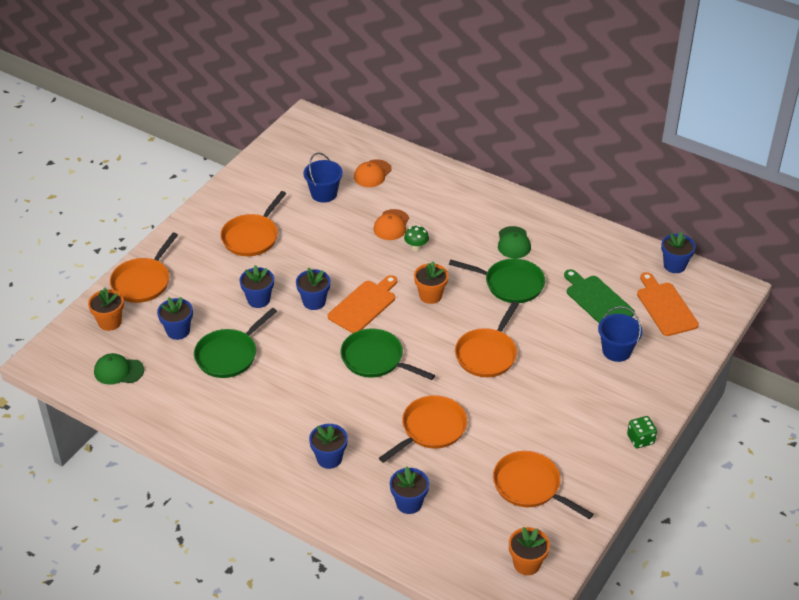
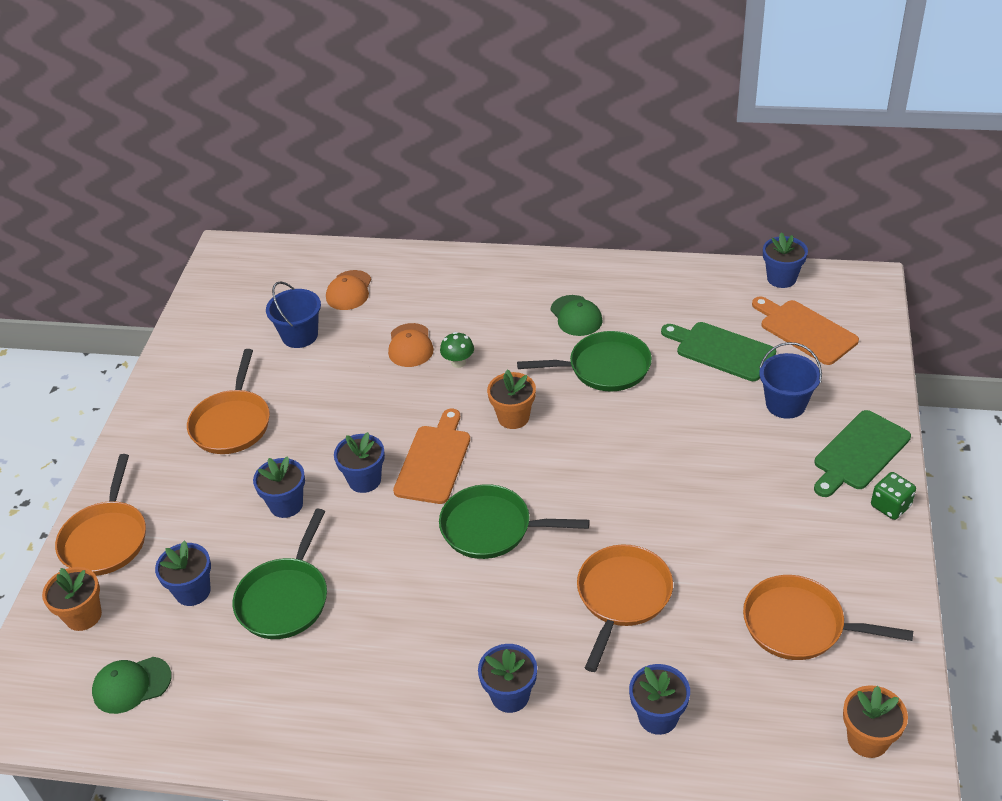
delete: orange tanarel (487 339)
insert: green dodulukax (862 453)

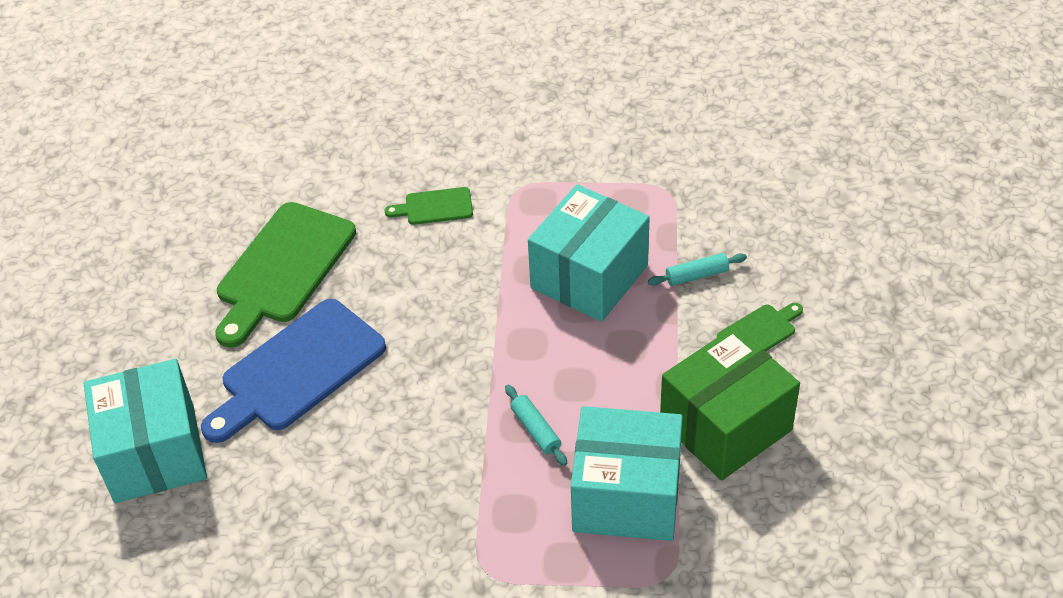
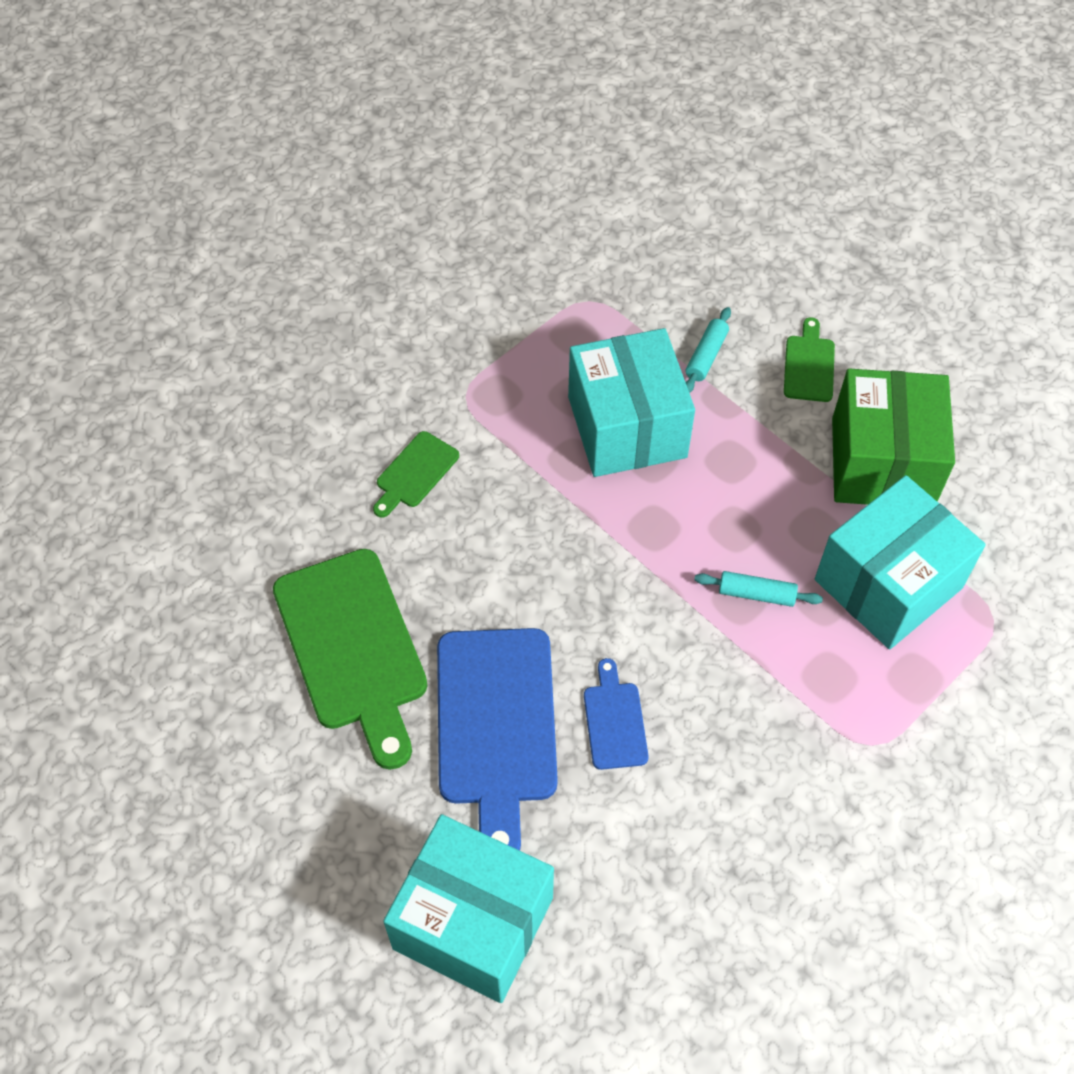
insert: blue dodulukax (616 714)

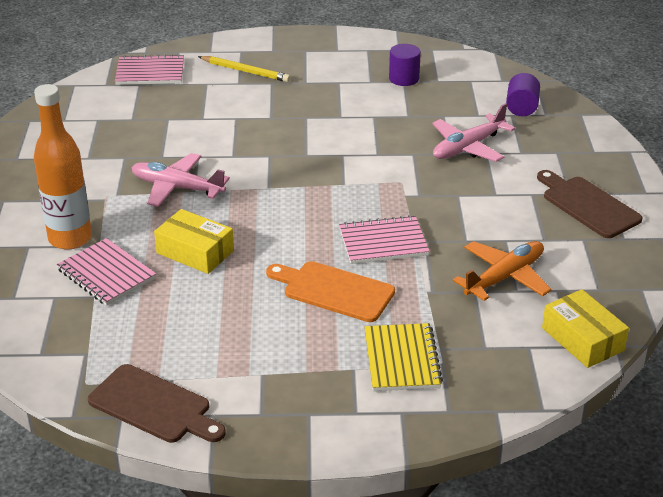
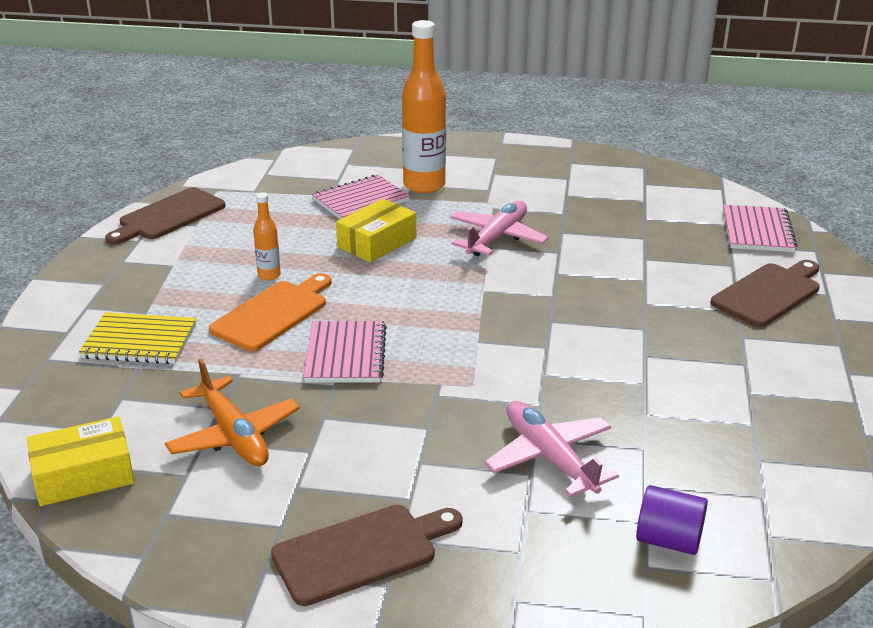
delete: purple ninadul (405 65)
insert: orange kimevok (267 236)
replace: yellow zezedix (244 69) to brown dodulukax (765 293)

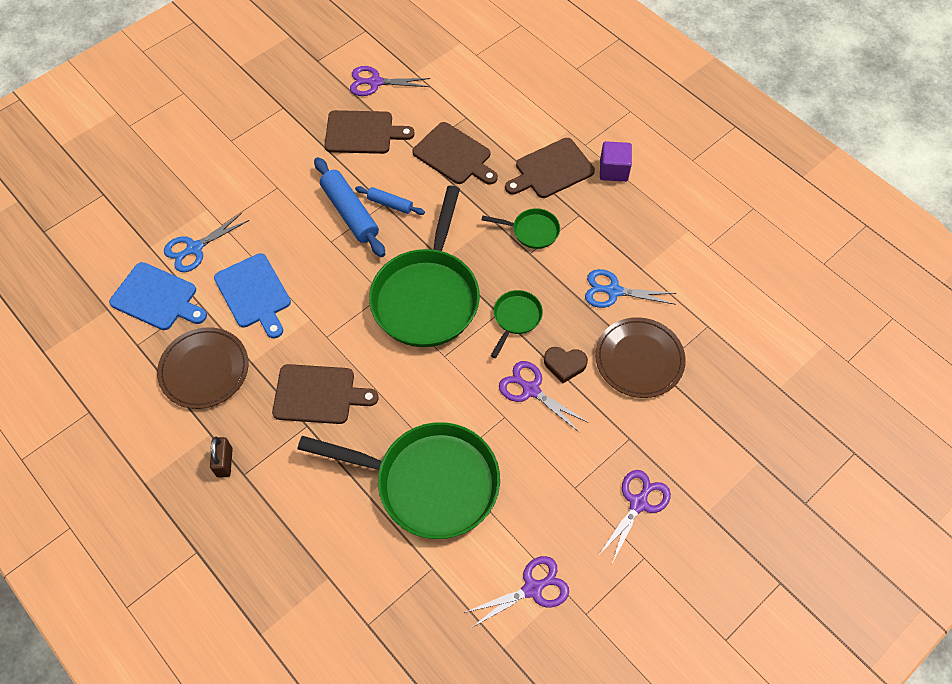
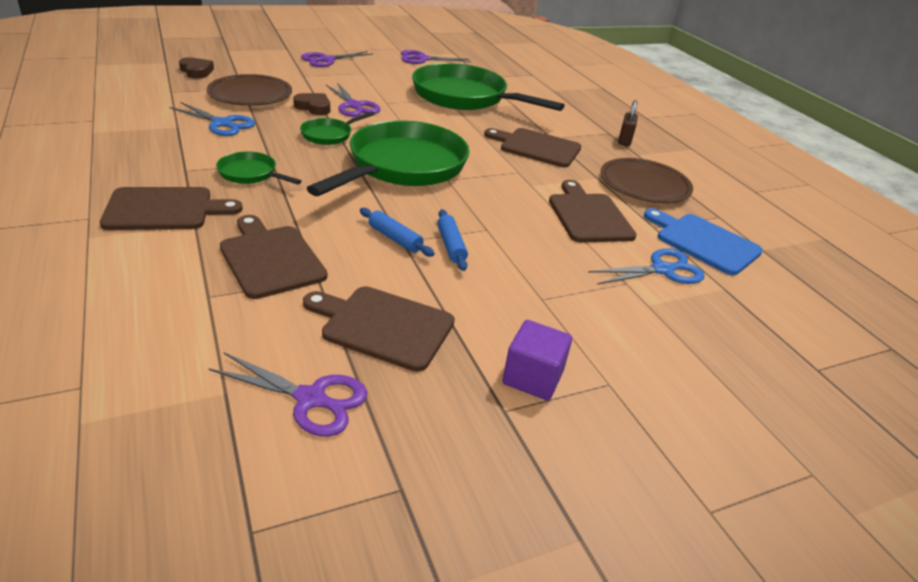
insert: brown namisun (196 68)
move: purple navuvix (616 161) to (537 360)
recolor: blue dodulukax (252 295) to brown dodulukax (593 211)
resize: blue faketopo (349 207) = (452 240) x0.56

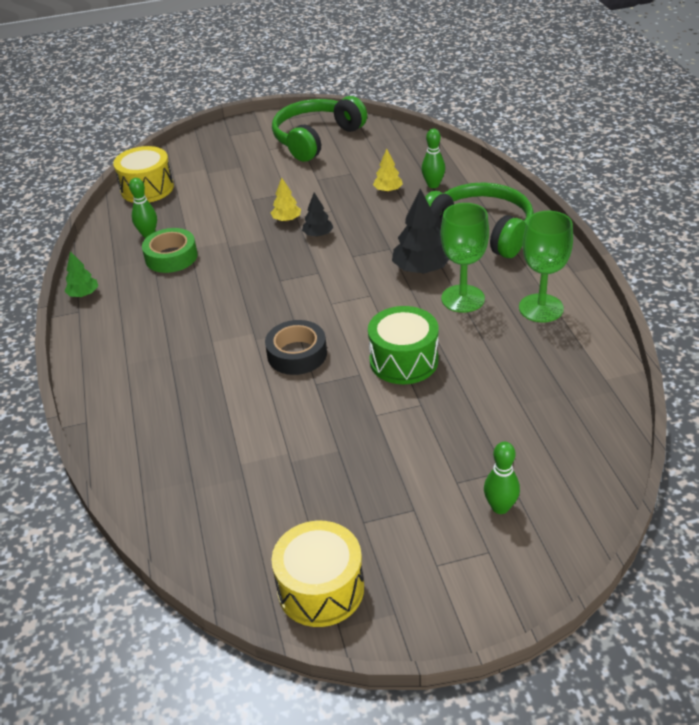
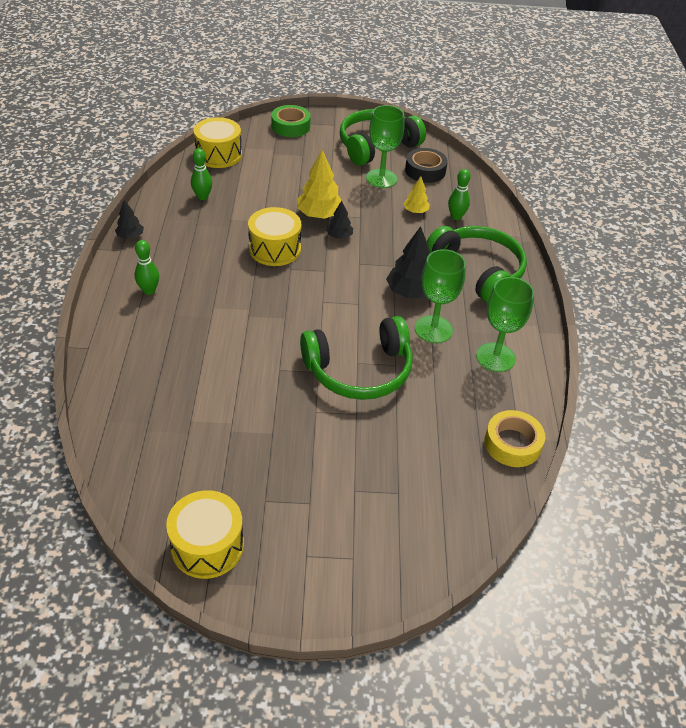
insert: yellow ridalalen (274 236); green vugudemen (385 146); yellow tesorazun (514 438)
move: green tesorazun (170 250) to (291 121); black tesorazun (296 347) to (426 165); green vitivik (502 478) to (146 267)
replace: green ridalalen (403 345) to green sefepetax (356 358)
recolor: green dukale (81 274) to black dukale (129 219)
resize: yellow dukale (286 200) = (320 184) x1.76

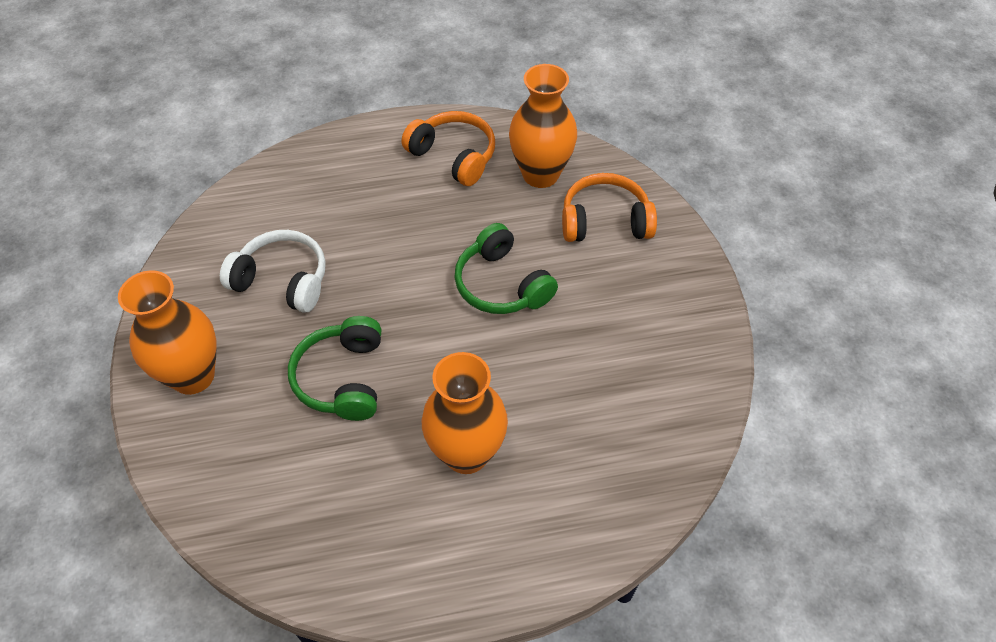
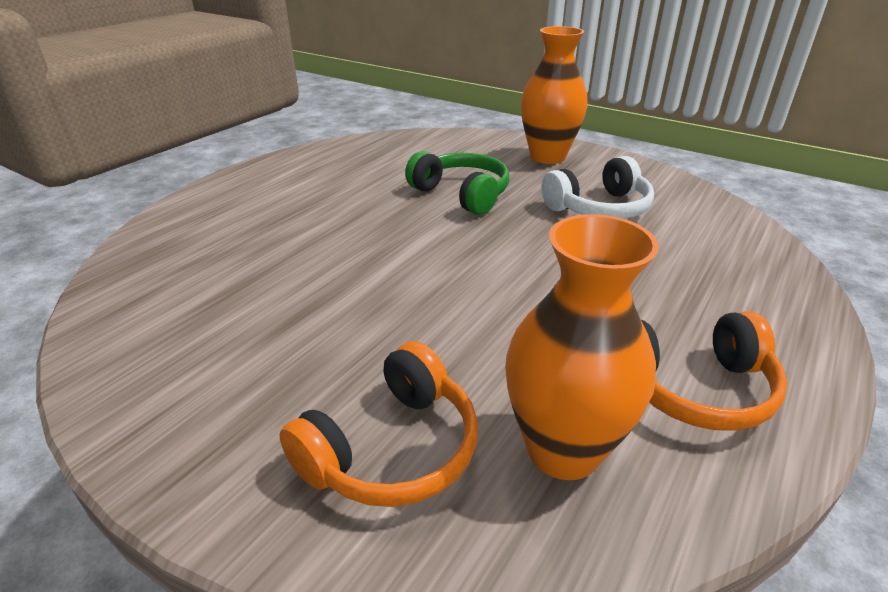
delete: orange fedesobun (465 413); green sefepetax (506 268)

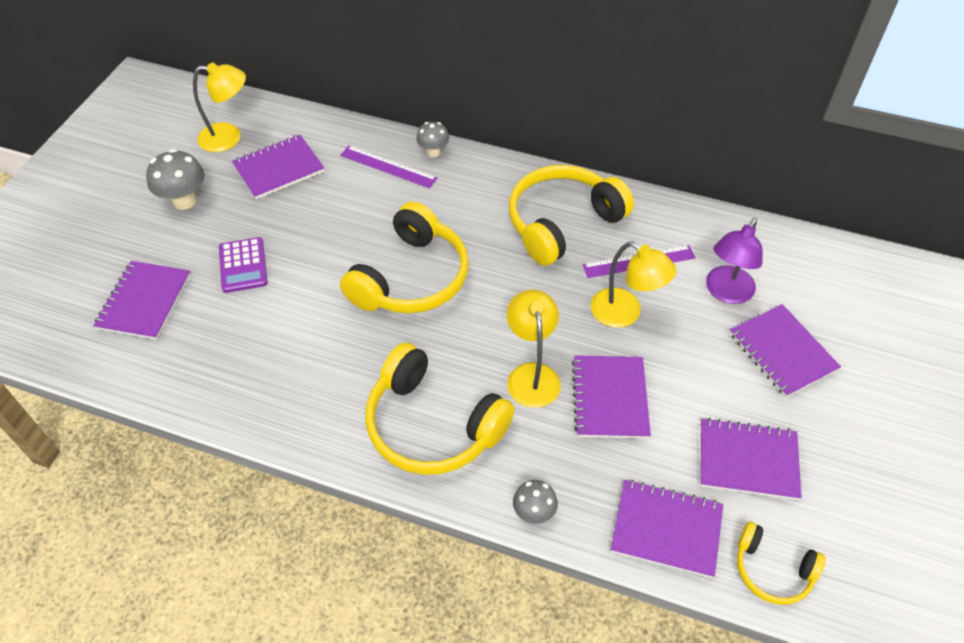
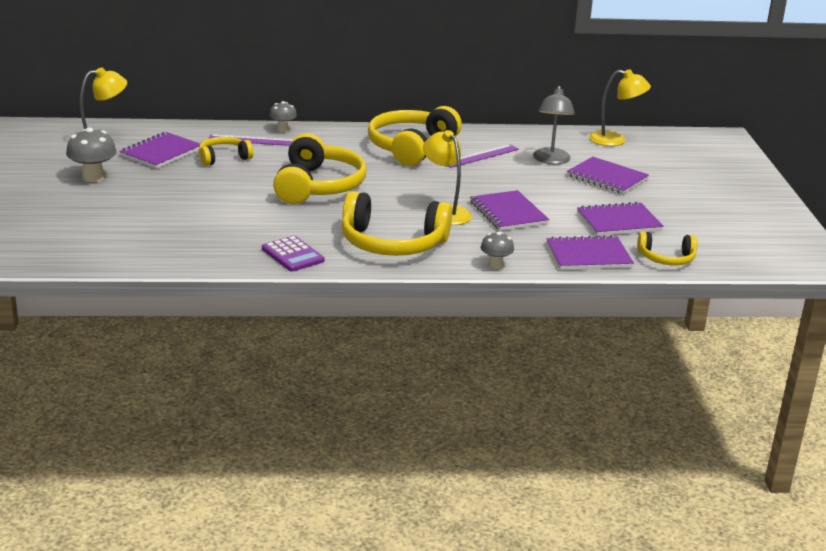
delete: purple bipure (142 300)
insert: yellow sefepetax (226 151)
move: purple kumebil (243 265) to (293 254); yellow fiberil (633 285) to (620 107)
recolor: purple fiberil (734 261) to grey fiberil (554 125)

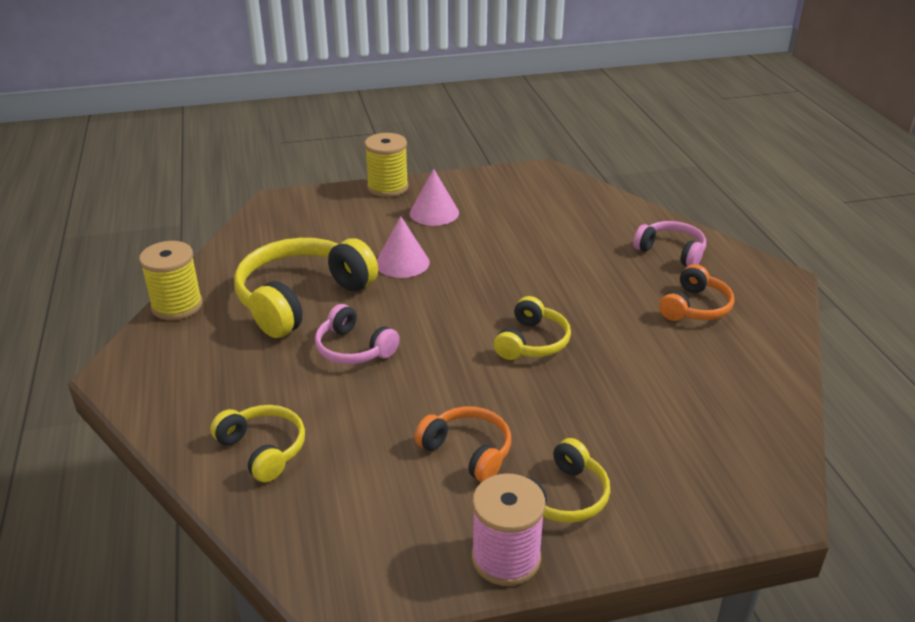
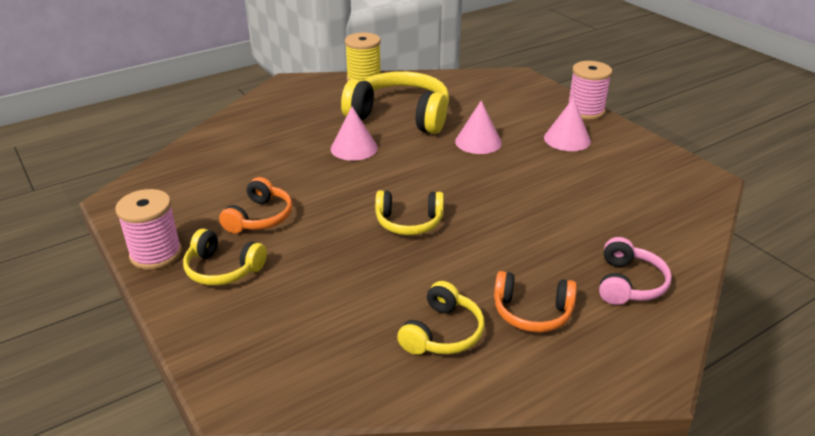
move: yellow sefepetax (257 443) to (440 318)
replace: pink sefepetax (357 334) to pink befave (354 133)
recolor: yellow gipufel (386 165) to pink gipufel (590 90)

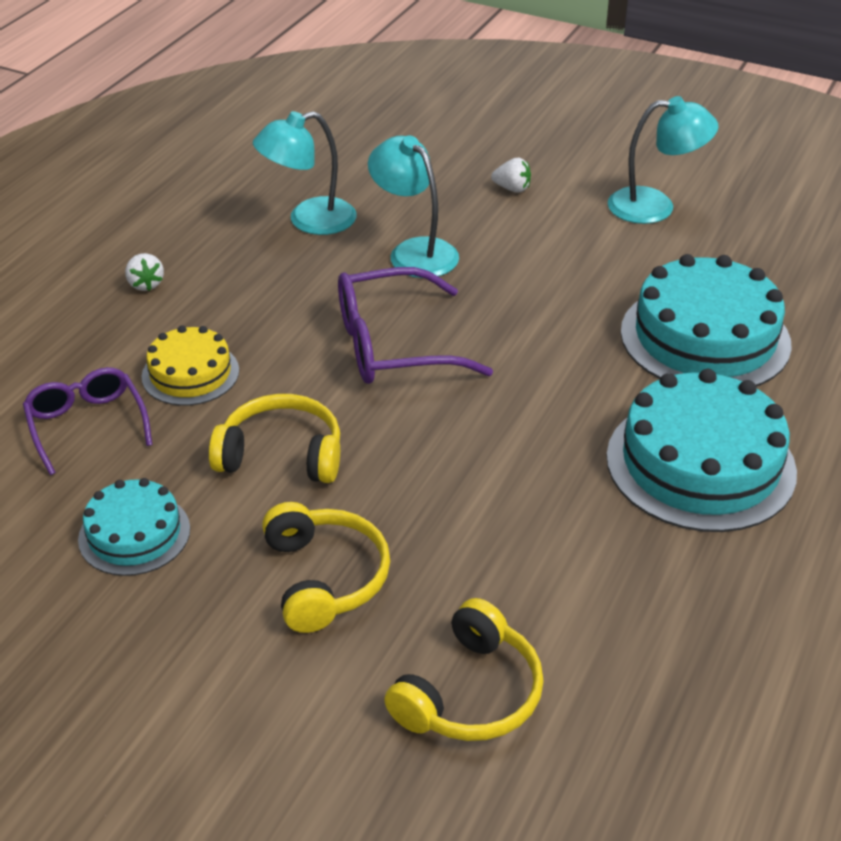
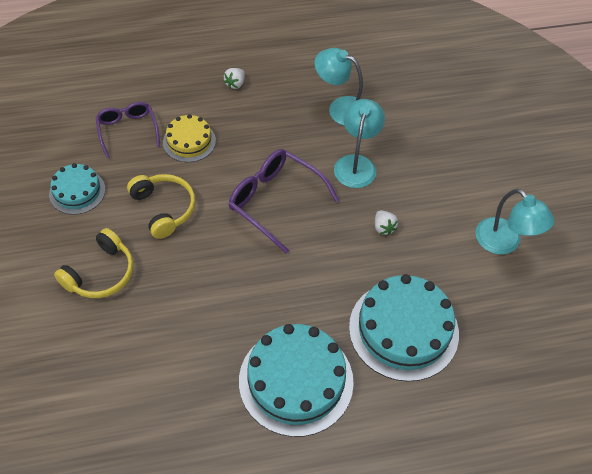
delete: yellow sefepetax (464 669)
move: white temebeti (511 175) to (386 222)
rotate: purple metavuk (87 421) = (127 130) 45 degrees counterclockwise

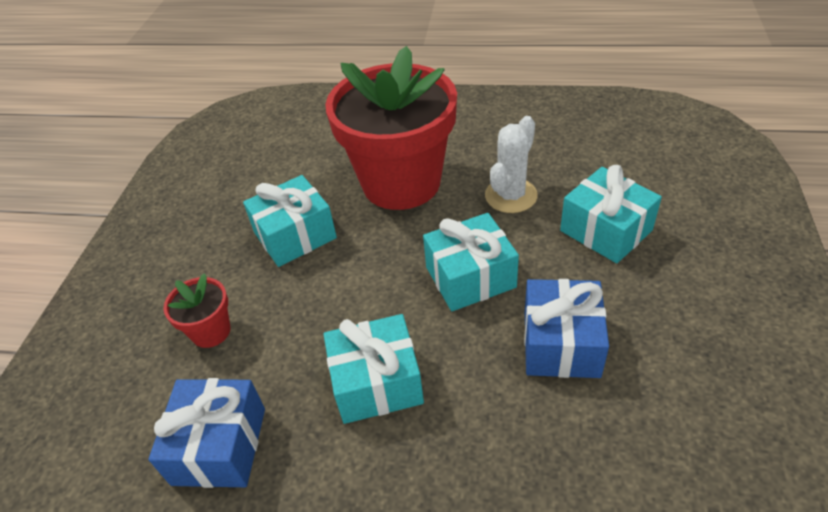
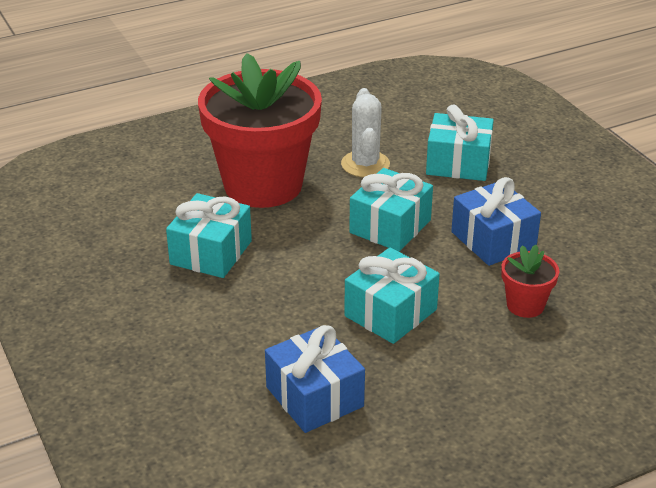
move: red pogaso (197 310) to (530 281)

